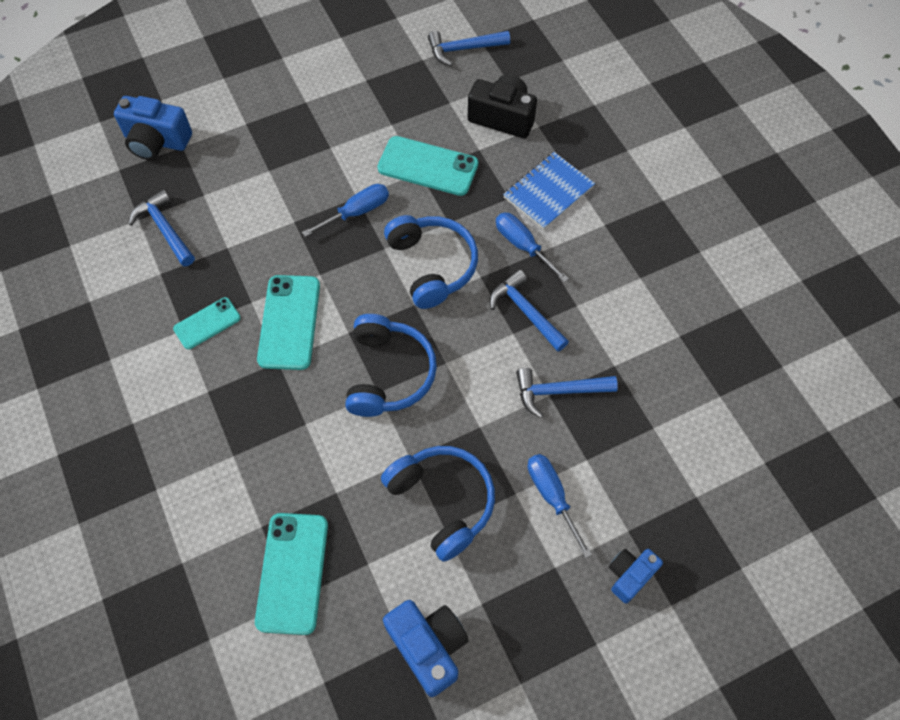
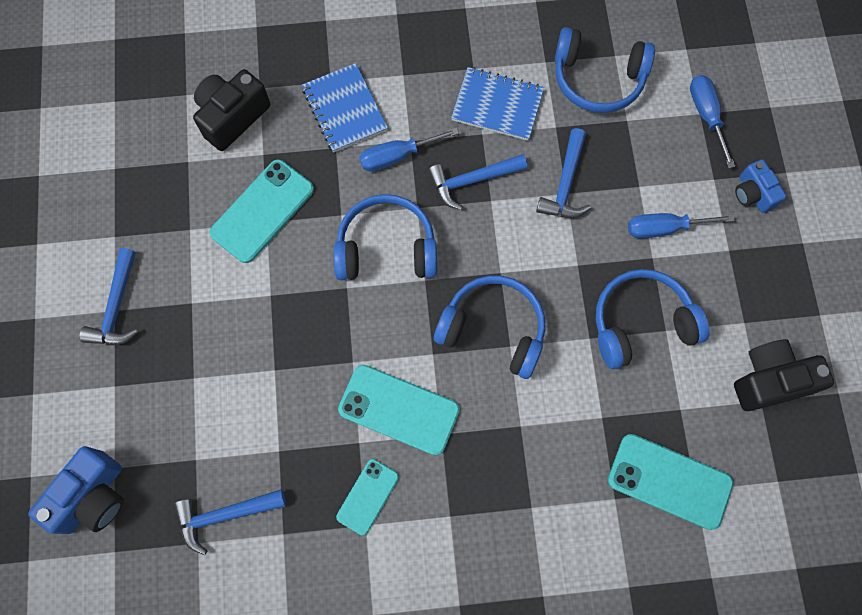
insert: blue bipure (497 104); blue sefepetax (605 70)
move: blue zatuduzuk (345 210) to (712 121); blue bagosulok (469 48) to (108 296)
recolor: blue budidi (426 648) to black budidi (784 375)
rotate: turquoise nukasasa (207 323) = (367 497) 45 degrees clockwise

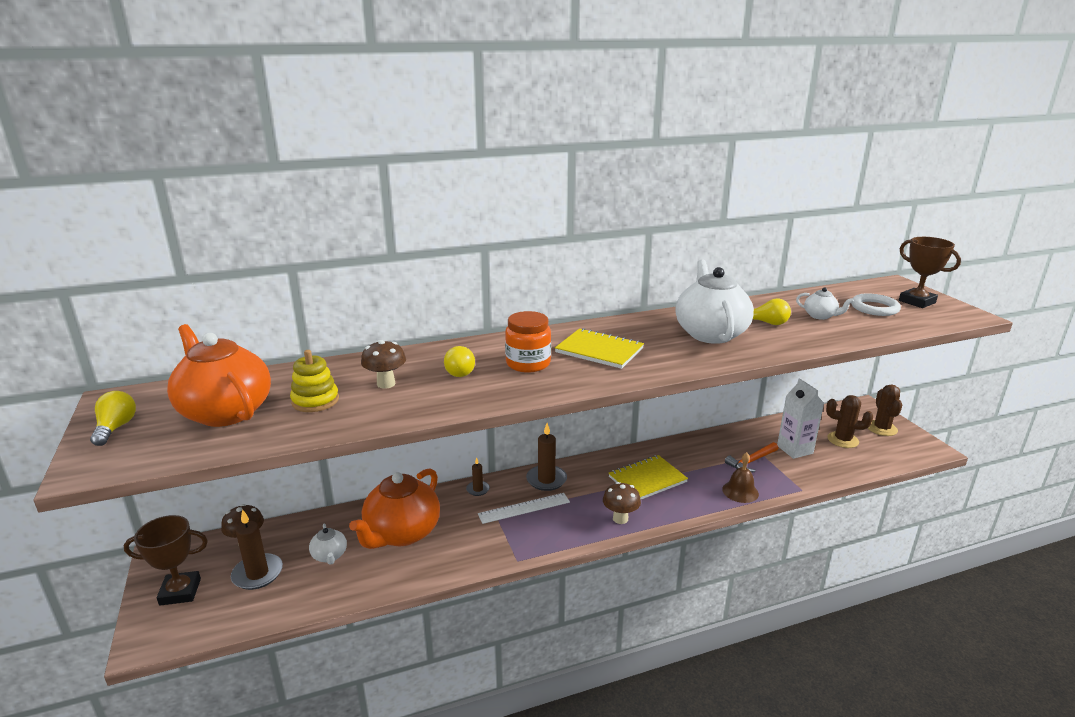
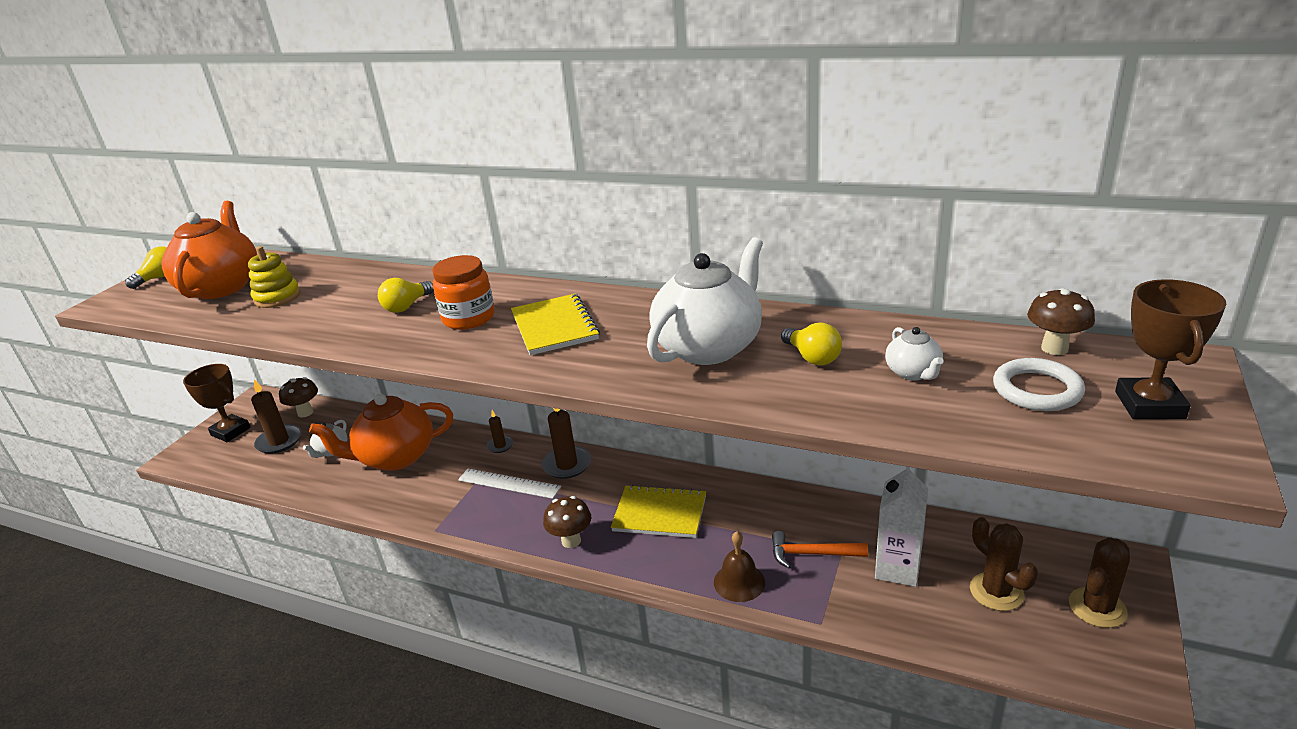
move: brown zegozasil (383 364) to (1061 321)

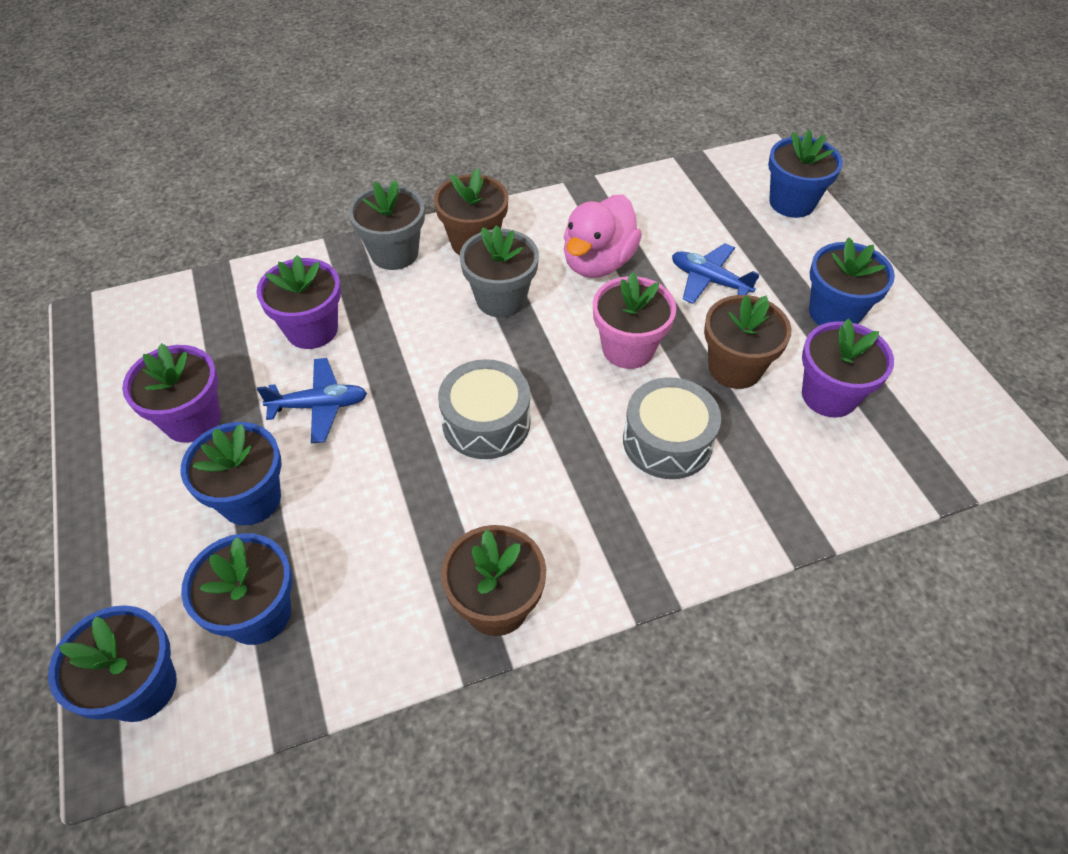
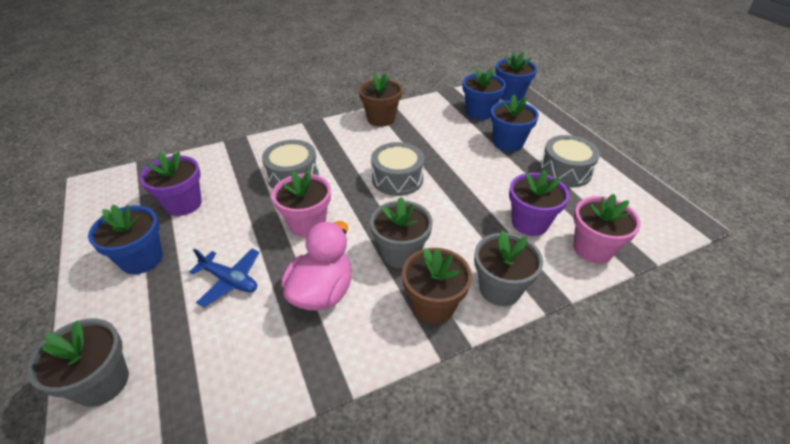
delete: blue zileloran (312 400); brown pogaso (748 342)
insert: pink pogaso (607 228)
replace: purple pogaso (171 393) to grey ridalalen (570 161)
recolor: blue pogaso (805 174) to grey pogaso (78 363)

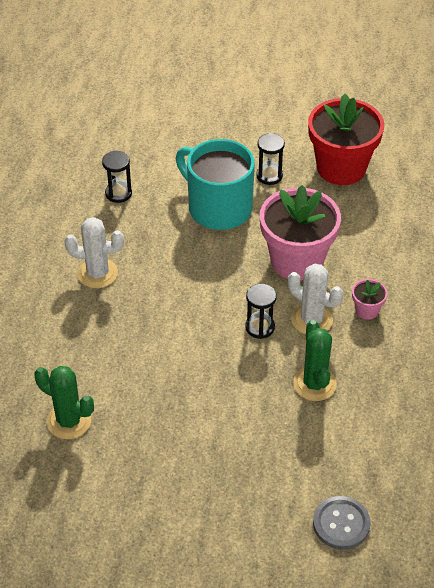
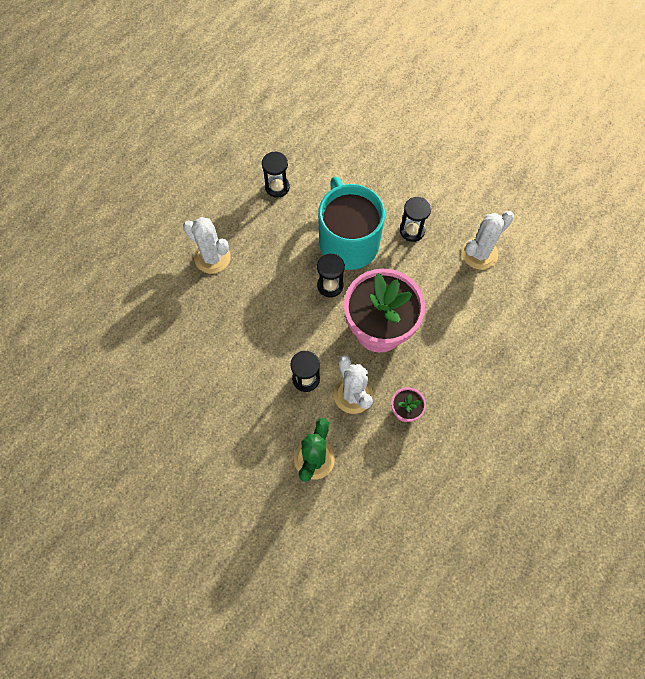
delete: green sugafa (64 402); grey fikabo (342 523)
insert: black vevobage (331 275)
replace: red pogaso (346 139) to white sugafa (488 240)

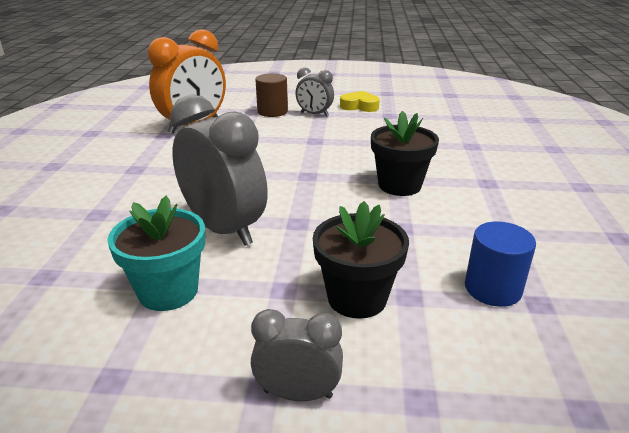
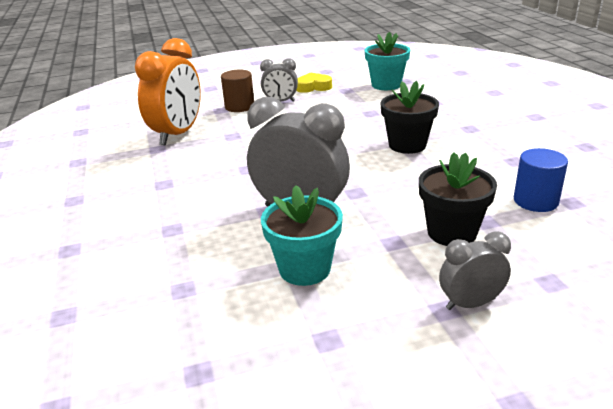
insert: turquoise pogaso (387 61)

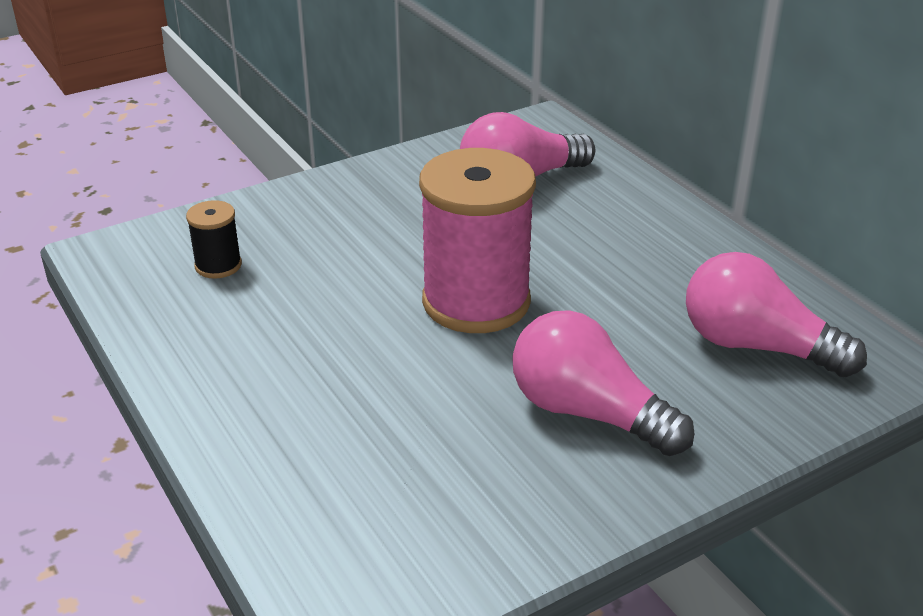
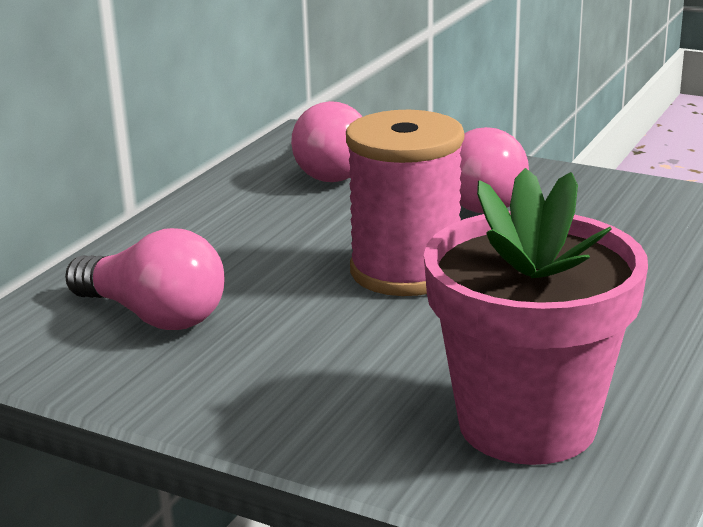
replace: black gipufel (214 239) to pink pogaso (536 316)

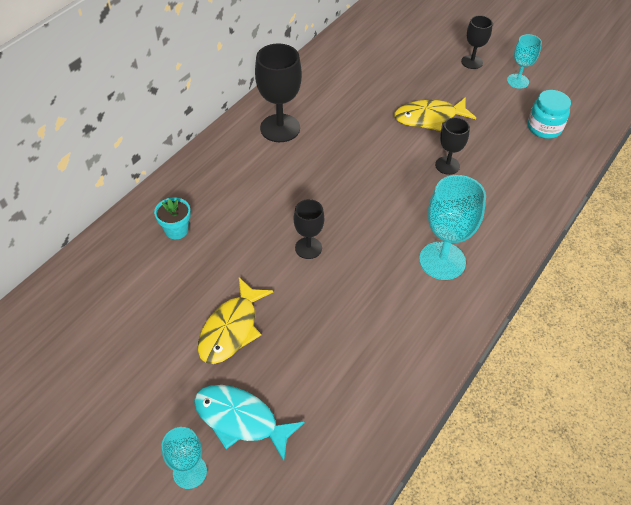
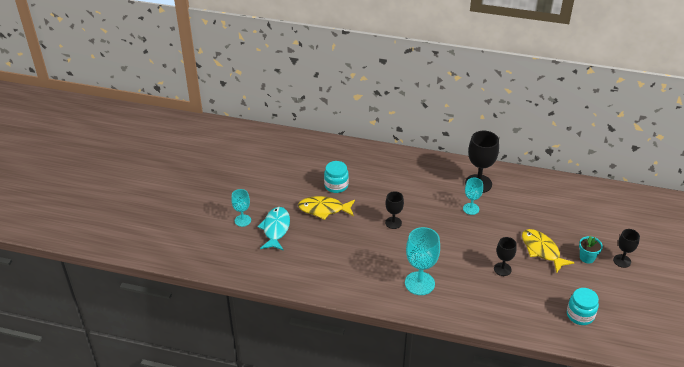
insert: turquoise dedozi (336 177)
move: turquoise pogaso (172 218) to (591 250); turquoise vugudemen (524 61) to (473 196)

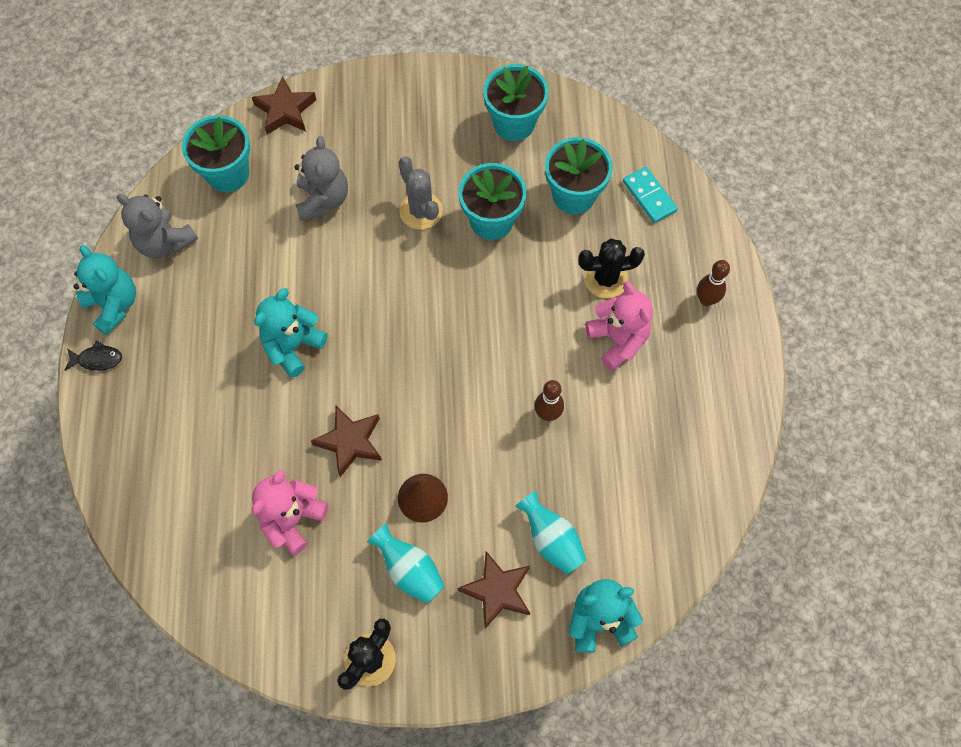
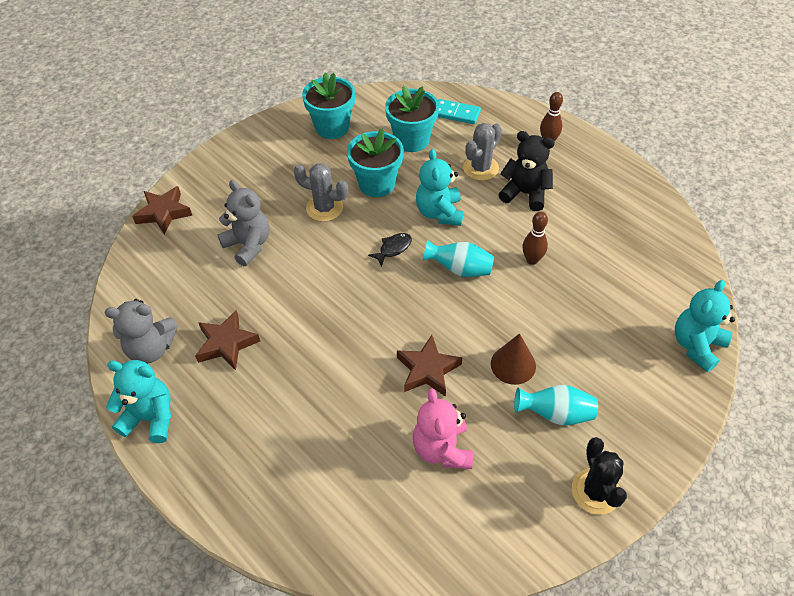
delete: turquoise pogaso (216 153)
move: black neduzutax (93 356) to (390 250); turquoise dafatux (291 333) to (439 187); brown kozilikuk (494 590) to (227 340); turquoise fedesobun (550 533) to (458 258)
recolor: black sugafa (611 268) to grey sugafa (482 152); pink dafatux (619 326) to black dafatux (526 171)

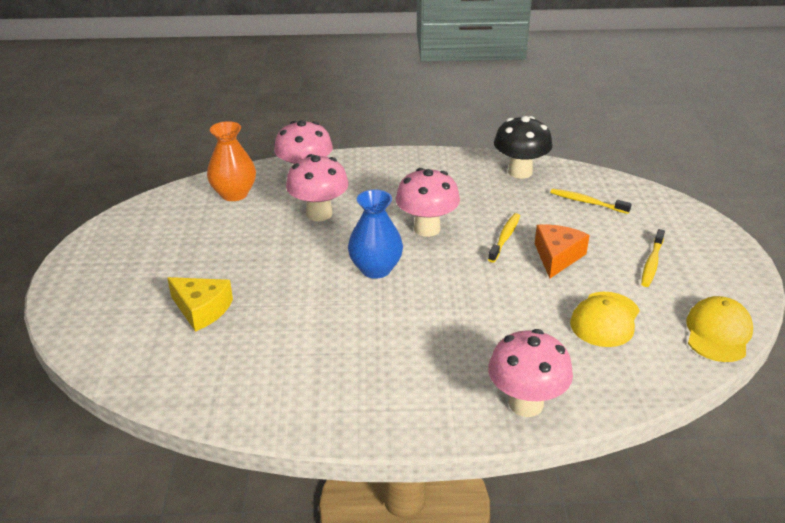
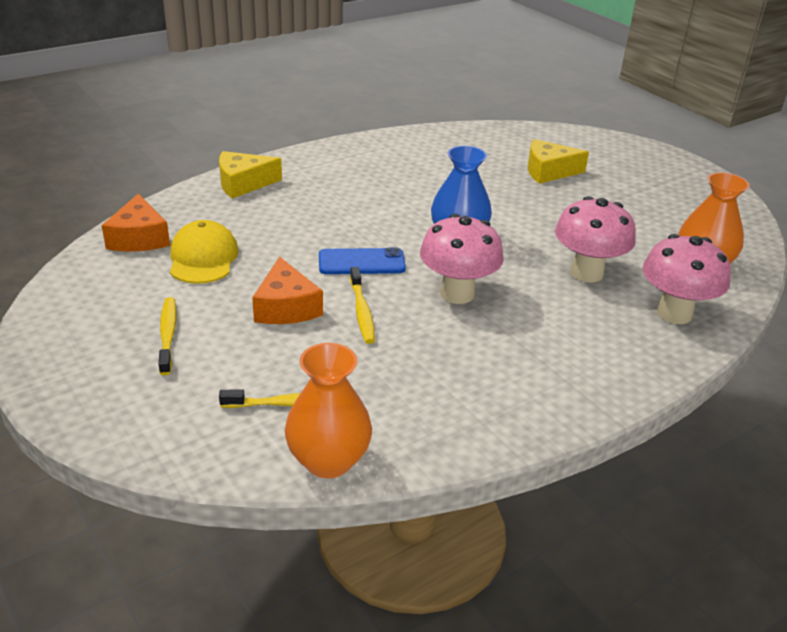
delete: black zegozasil (523 147); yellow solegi (719 329)
insert: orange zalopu (136 223); orange fedesobun (328 410); blue nukasasa (362 261)
replace: pink zegozasil (530 373) to yellow zalopu (250 175)

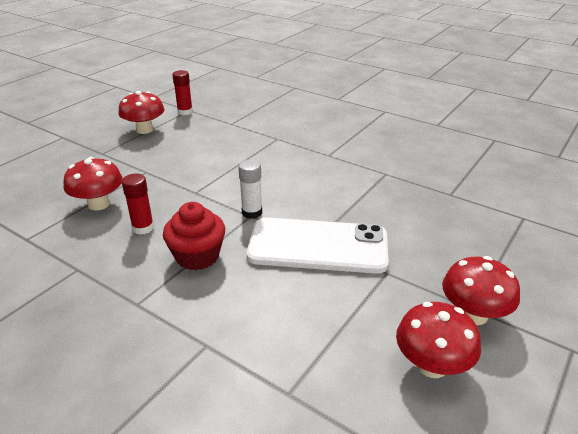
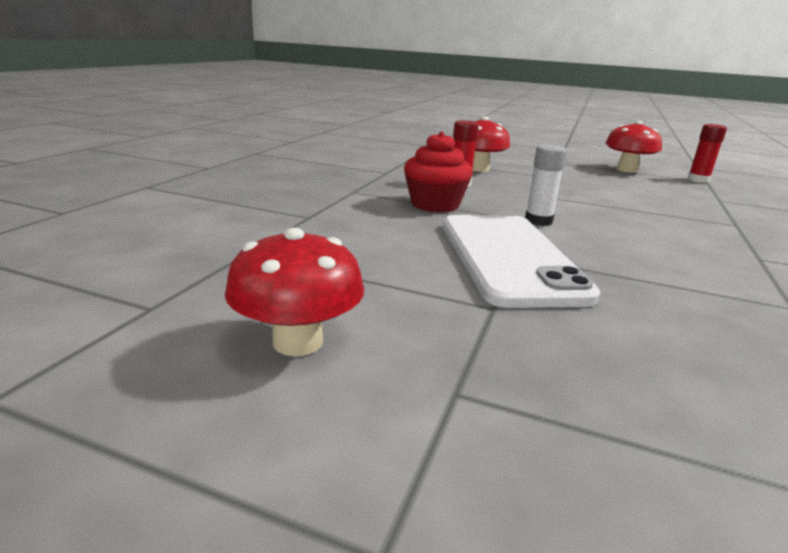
delete: red zegozasil (481 290)

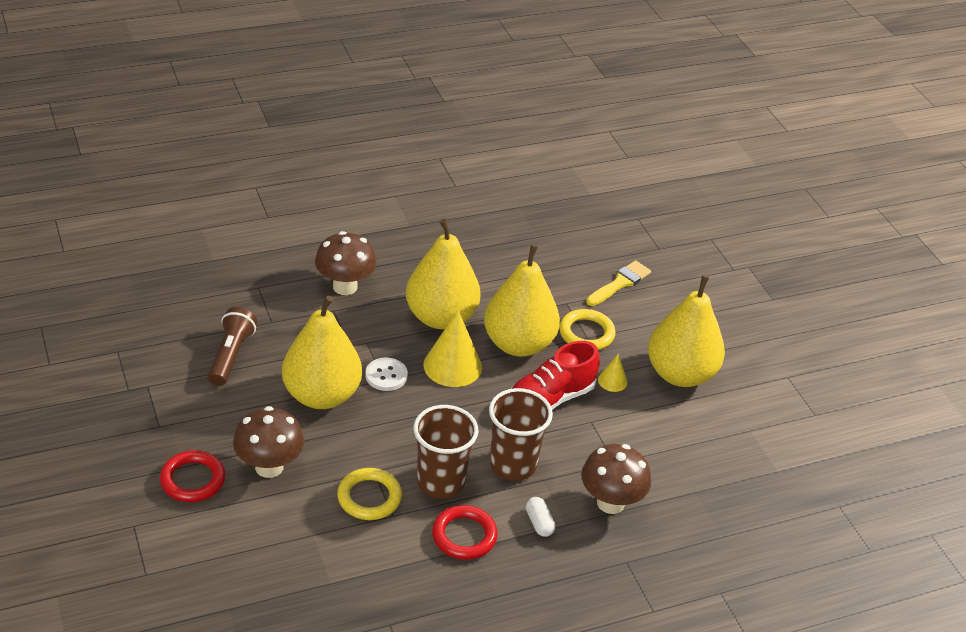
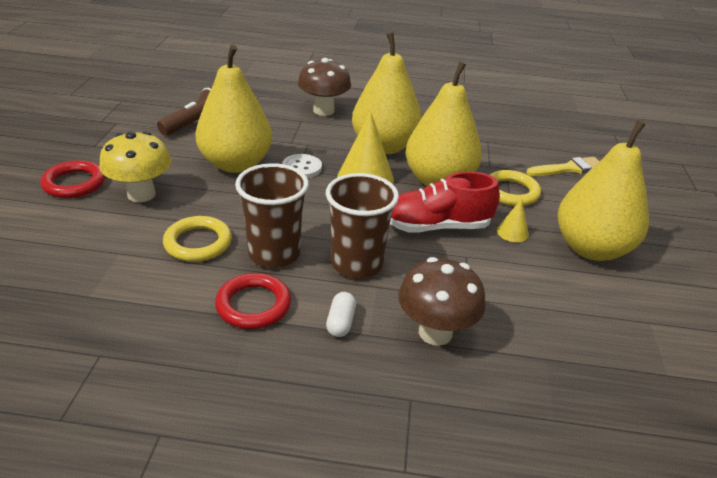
recolor: brown zegozasil (268 442) to yellow zegozasil (135 167)

